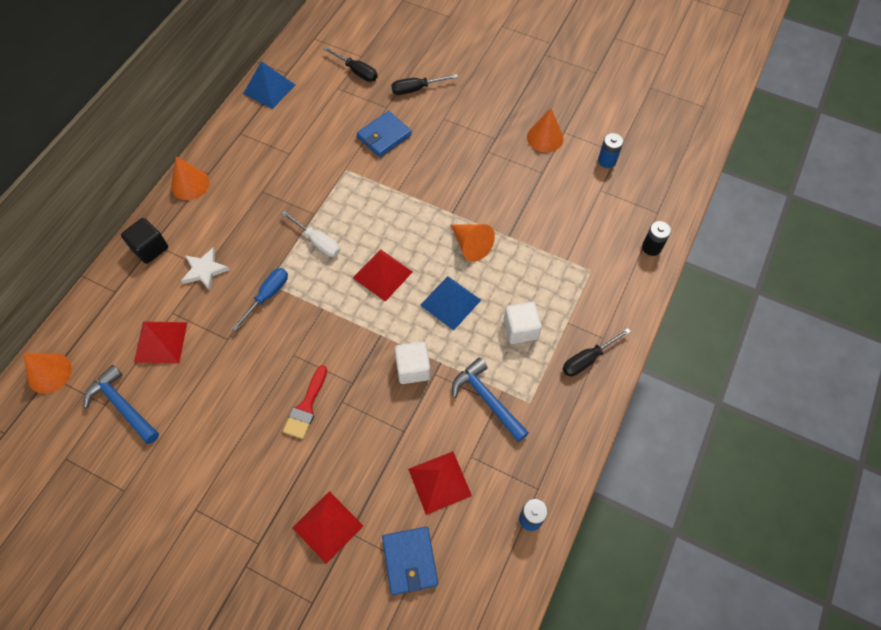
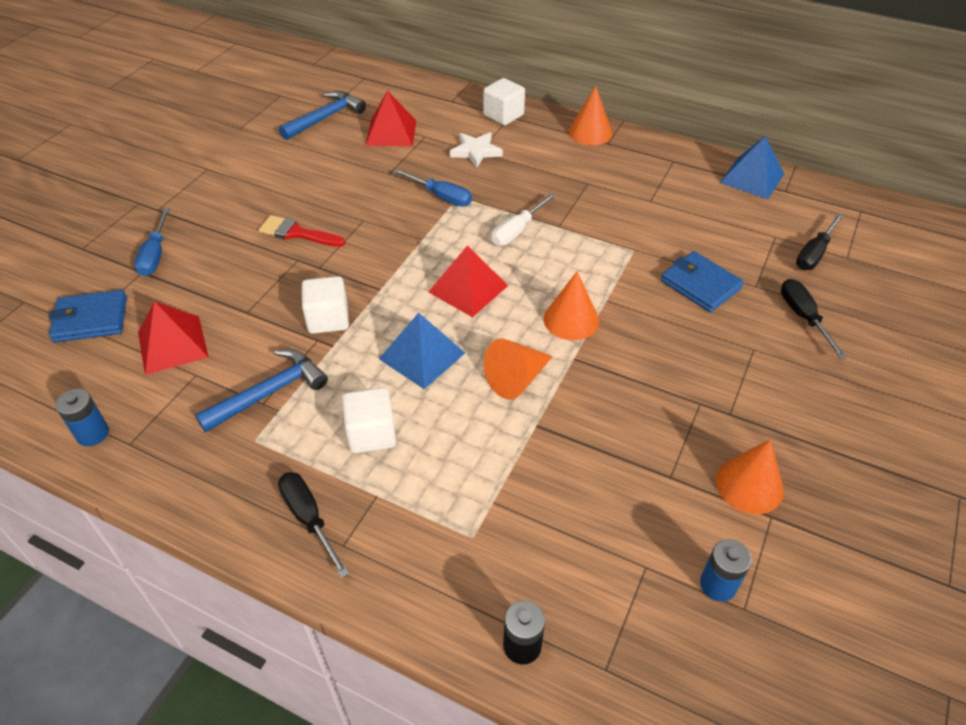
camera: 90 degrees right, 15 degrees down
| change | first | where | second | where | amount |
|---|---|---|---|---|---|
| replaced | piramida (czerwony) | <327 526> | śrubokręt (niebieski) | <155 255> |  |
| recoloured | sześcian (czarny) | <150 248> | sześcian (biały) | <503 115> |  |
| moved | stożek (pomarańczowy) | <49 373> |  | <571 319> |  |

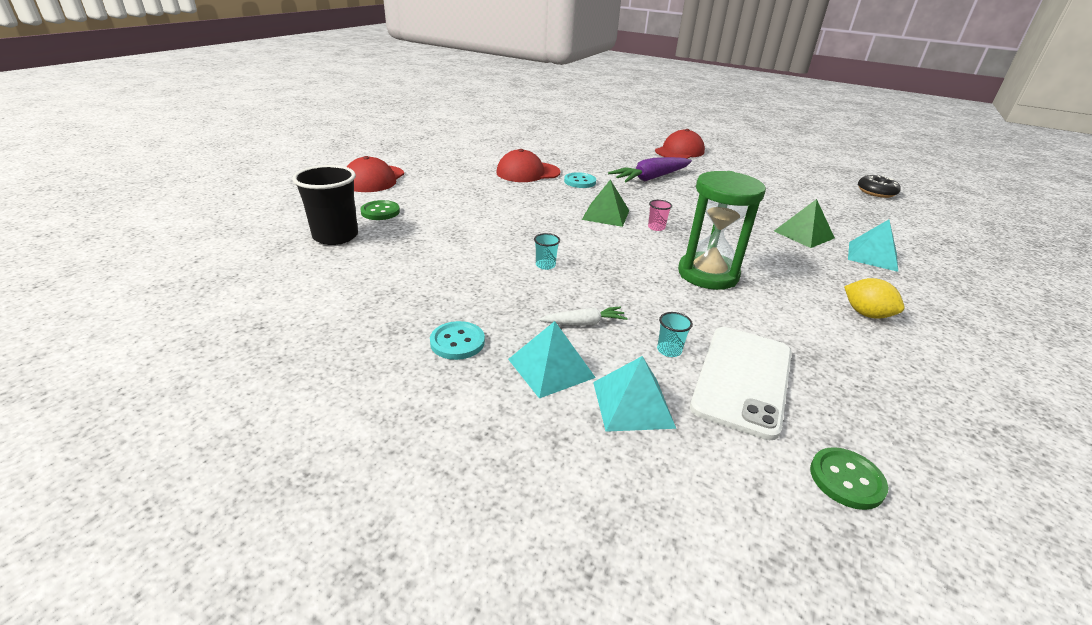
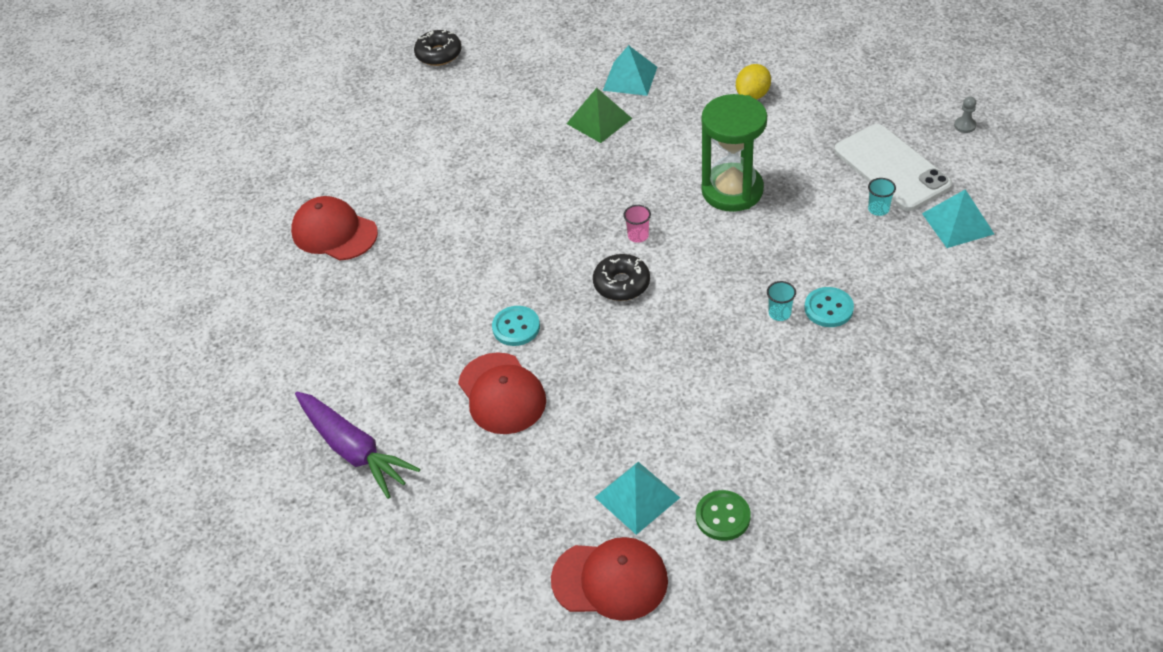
camera: 95 degrees left, 15 degrees up
| change | first | where | second | where | amount |
|---|---|---|---|---|---|
| moved | marchewka (fioletowy) | <651 178> |  | <354 450> |  |
| replaced | piramida (zielony) | <606 215> | donut (czarny) | <621 284> |  |
| moved | piramida (turkusowy) | <551 368> |  | <637 497> |  |
| moved | guzik (turkusowy) | <457 342> |  | <828 308> |  |
| turned | telefon (biały) | <742 379> |  | <891 168> | 45 degrees clockwise |
| replaced | guzik (zielony) | <846 479> | pionek (szary) | <965 125> |  |
| removed | szklanka (czarny) | <335 236> |  |  |  |
| removed | marchewka (biały) | <584 323> |  |  |  |

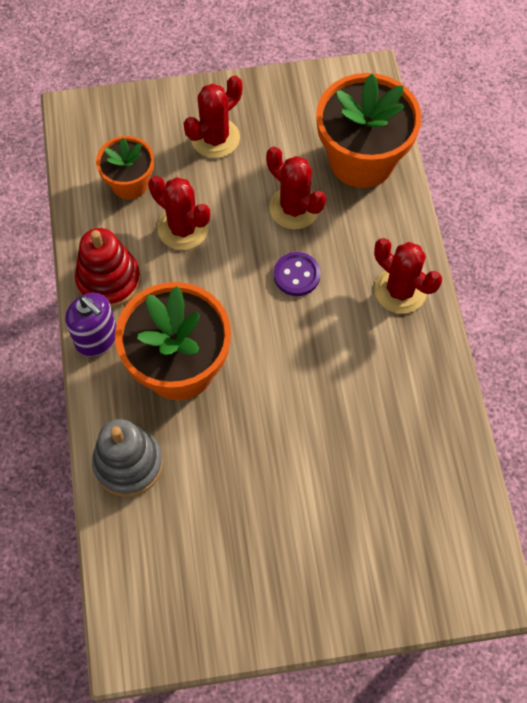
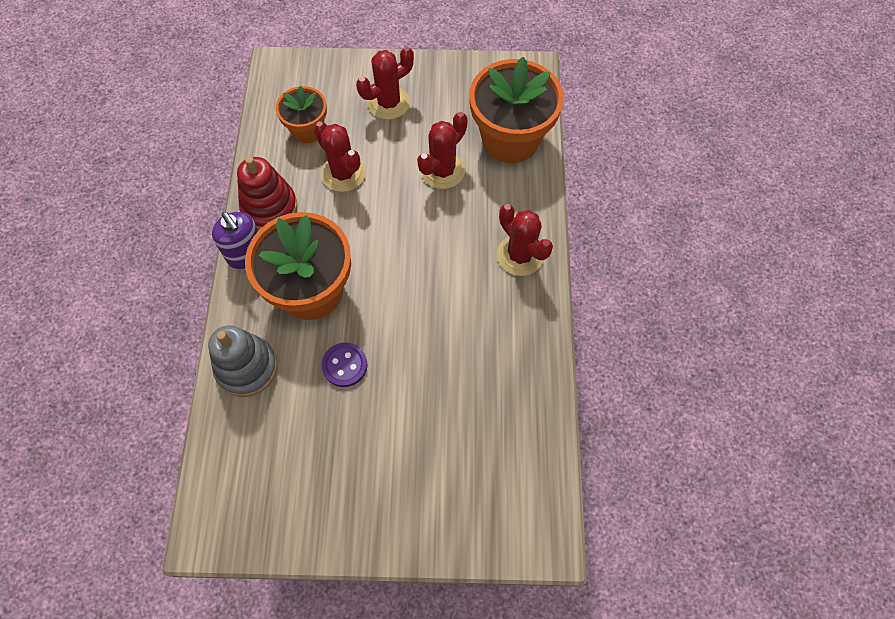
camera: 10 degrees right, 0 degrees up
| change | first | where | second | where | amount |
|---|---|---|---|---|---|
| moved | guzik (fioletowy) | <296 275> |  | <344 365> |  |
| turned | kaktus (czerwony) | <294 208> |  | <442 171> | 75 degrees clockwise |

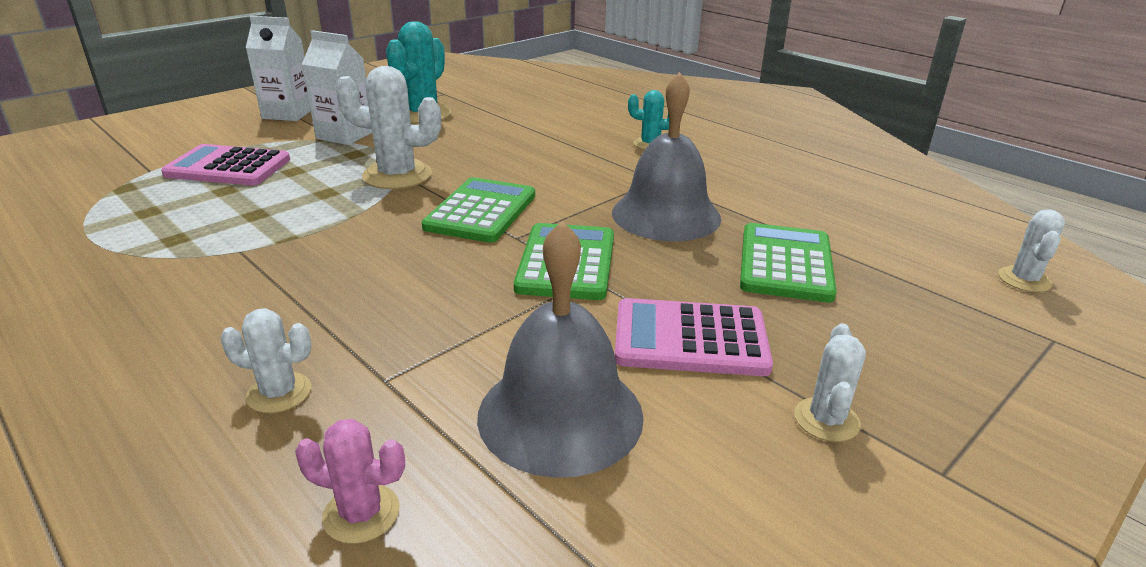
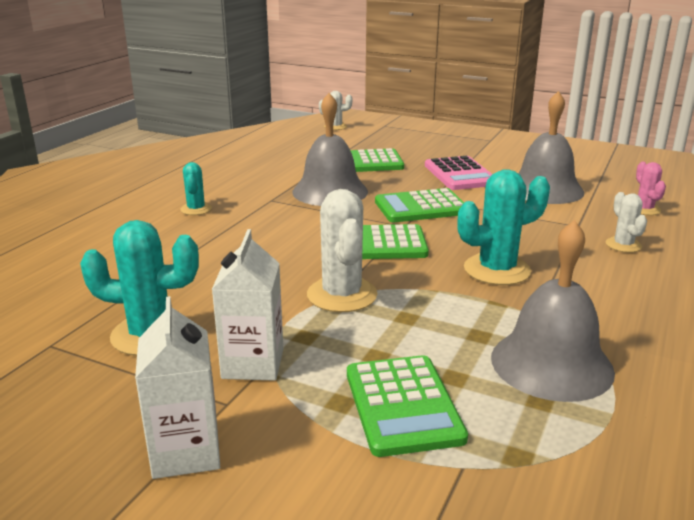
camera: 110 degrees left, 5 degrees down
| change | first | where | second | where | amount |
|---|---|---|---|---|---|
| recoloured | kalkulator (różowy) | <228 167> | kalkulator (zielony) | <403 405> |  |
| added |  |  | kaktus (turkusowy) | <497 270> |  |
| added |  |  | dzwonek (szary) | <551 364> |  |
| removed | kaktus (biały) | <826 420> |  |  |  |

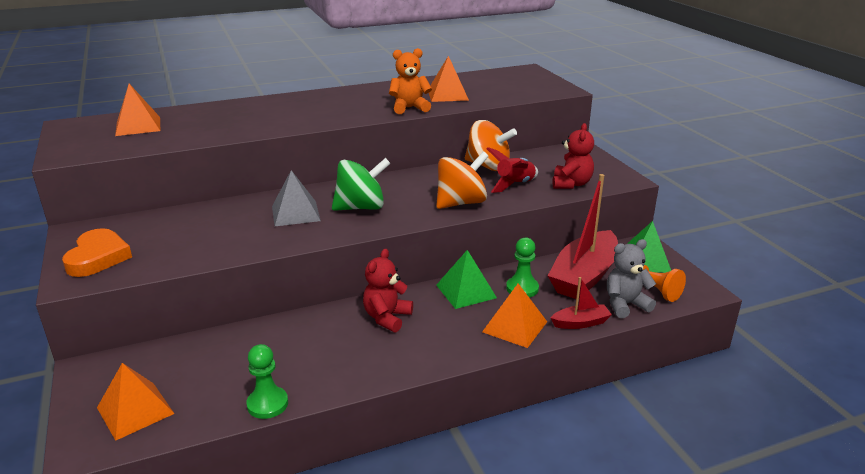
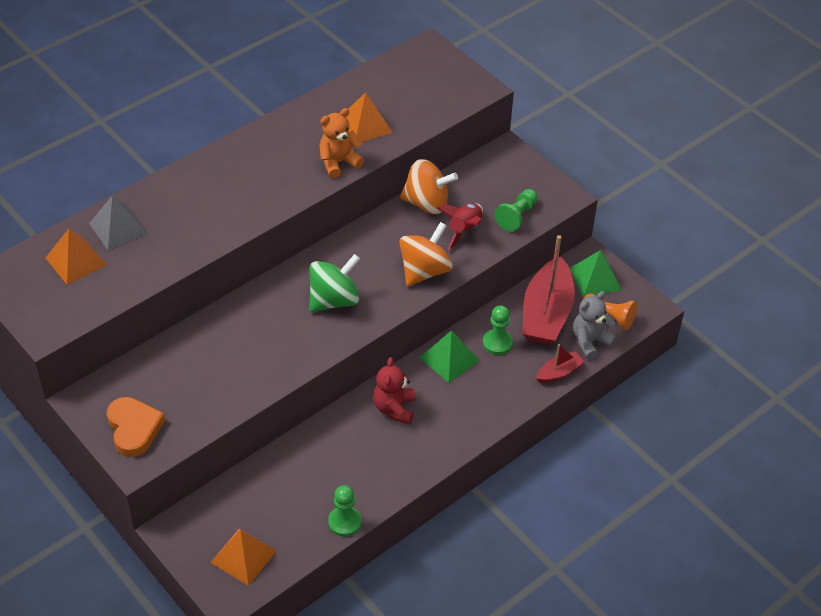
camera: 20 degrees left, 20 degrees up
| change | first | where | second | where | amount |
|---|---|---|---|---|---|
| moved | piramida (szary) | <295 213> |  | <118 228> |  |
| replaced | miś (czerwony) | <571 184> | pionek (zielony) | <517 216> |  |
| removed | piramida (pomarańczowy) | <514 326> |  |  |  |

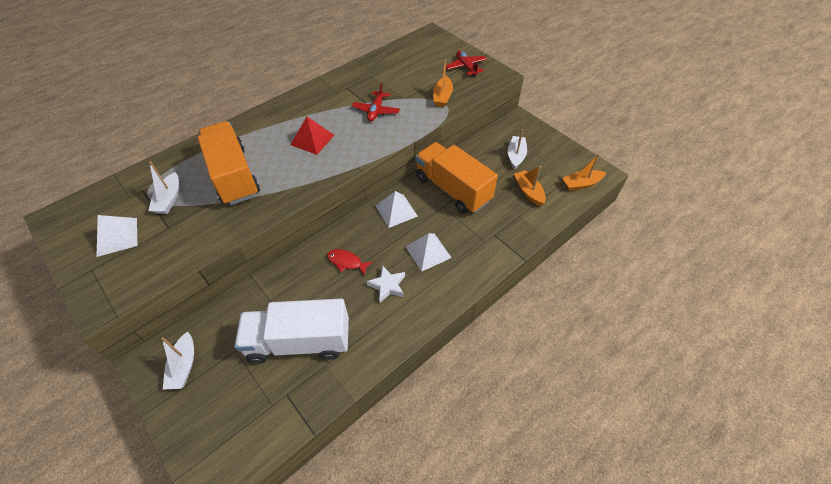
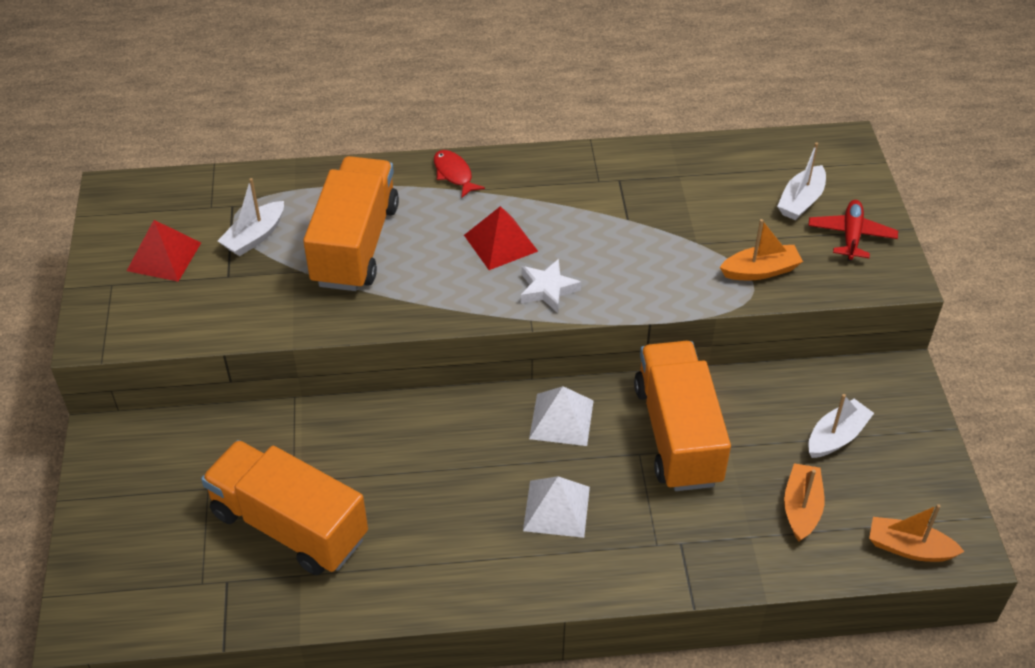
camera: 35 degrees right, 5 degrees down
| change | first | where | second | where | amount |
|---|---|---|---|---|---|
| recoloured | piramida (biały) | <117 236> | piramida (czerwony) | <164 256> |  |
| recoloured | ciężarówka (biały) | <299 342> | ciężarówka (pomarańczowy) | <289 525> |  |
| moved | ryba (czerwony) | <346 262> |  | <454 174> |  |
| moved | gwiazda (biały) | <387 286> |  | <547 289> |  |
| turned | łódka (pomarańczowy) | <442 97> |  | <760 271> | 150 degrees counterclockwise |
| moved | łódka (biały) | <184 366> |  | <801 201> |  |
| removed | samolot (czerwony) | <376 111> |  |  |  |

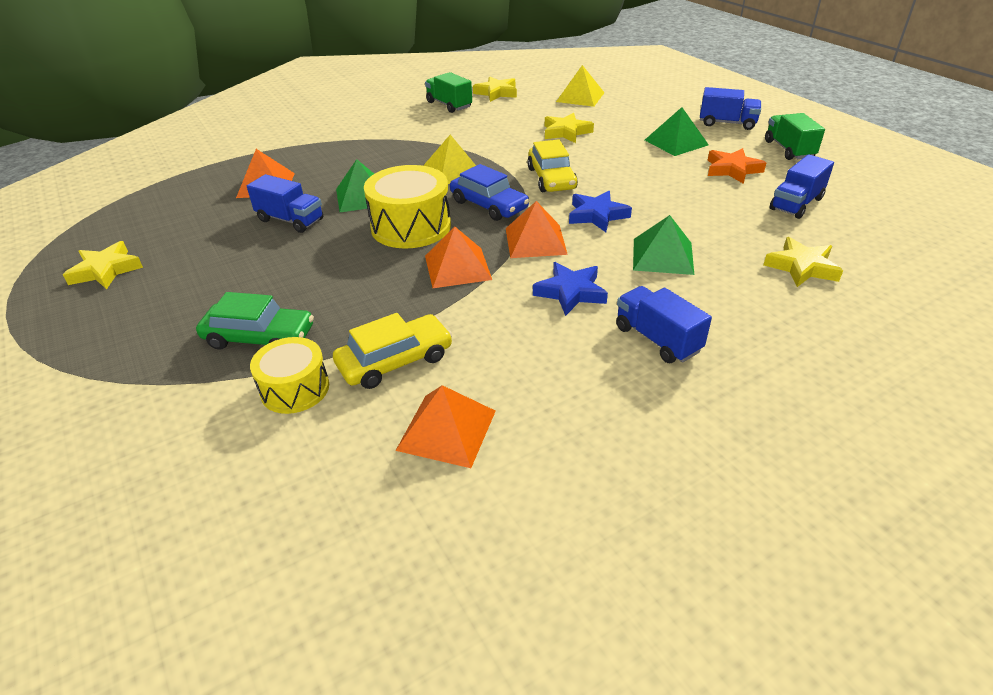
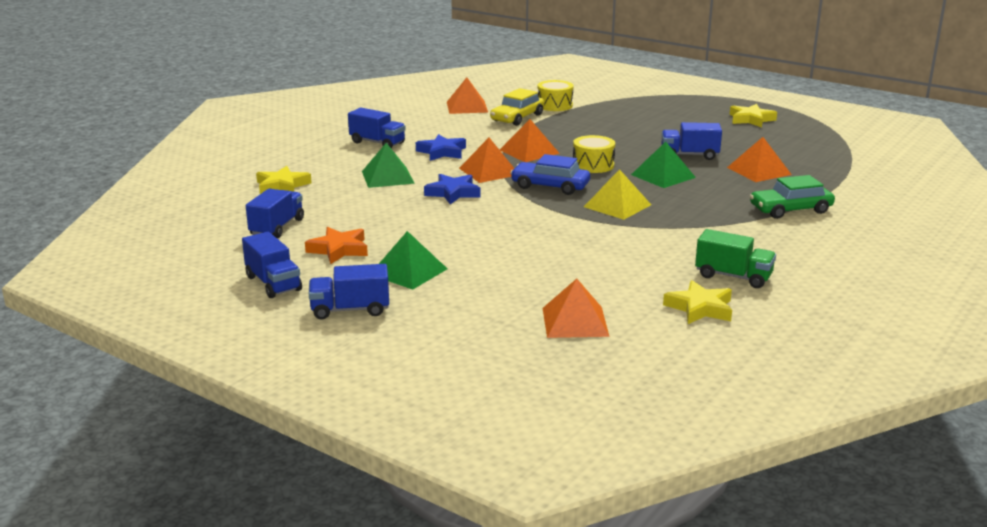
camera: 155 degrees right, 15 degrees down
| change | first | where | second | where | amount |
|---|---|---|---|---|---|
| recoloured | ciężarówka (zielony) | <789 150> | ciężarówka (niebieski) | <273 283> |  |
| recoloured | piramida (żółty) | <580 97> | piramida (pomarańczowy) | <575 322> |  |
| resized | bęben (żółty) | <411 226> |  | <593 165> | x0.63 |
| moved | samochód (zielony) | <259 337> |  | <790 209> |  |
| removed | samochód (żółty) | <551 178> |  |  |  |
| removed | gwiazda (żółty) | <566 132> |  |  |  |

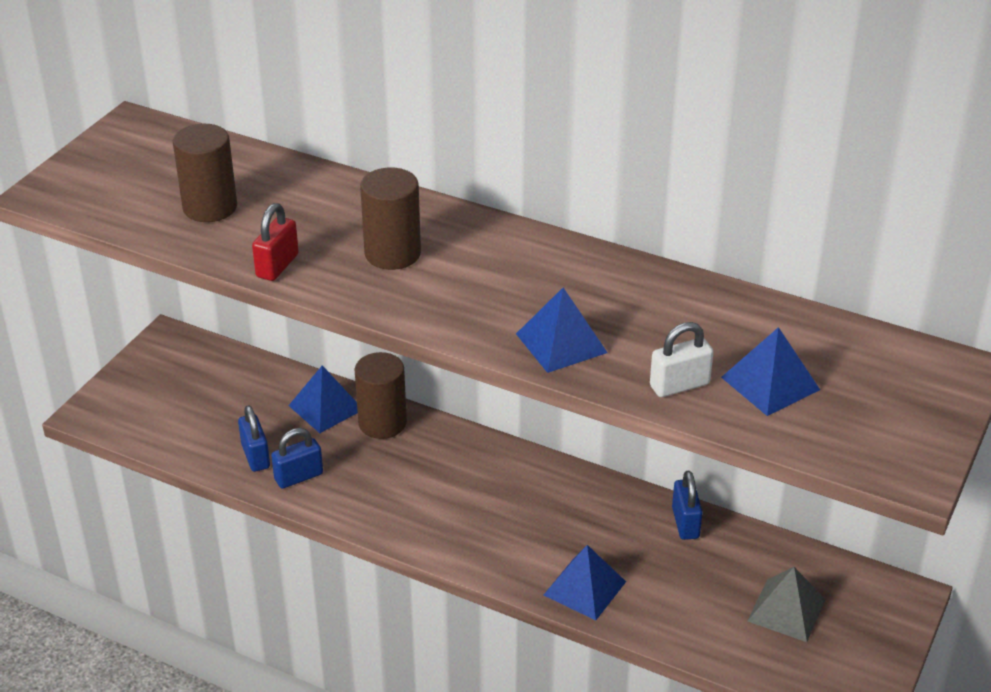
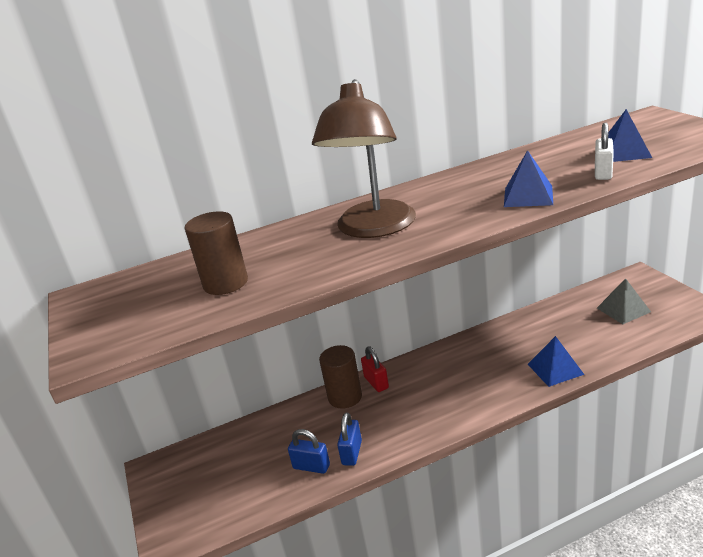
camera: 45 degrees left, 10 degrees down
| change | first | where | second | where | amount |
|---|---|---|---|---|---|
| replaced | walec (brązowy) | <392 253> | lampka (brązowy) | <373 229> |  |
| moved | kłódka (czerwony) | <277 266> |  | <376 383> |  |
| removed | piramida (niebieski) | <326 407> |  |  |  |
| removed | kłódka (niebieski) | <685 523> |  |  |  |

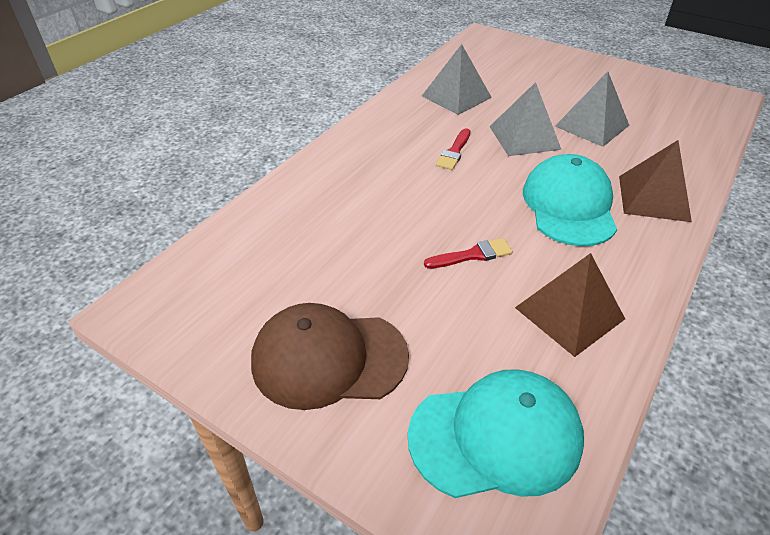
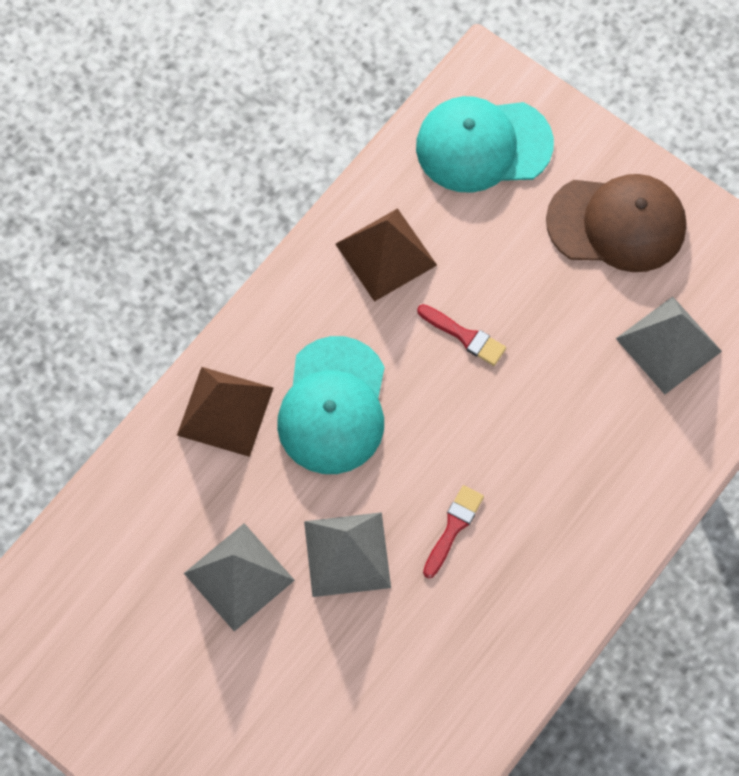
camera: 175 degrees left, 25 degrees up
| change | first | where | second | where | amount |
|---|---|---|---|---|---|
| turned | pędzel (czerwony) | <472 255> |  | <465 336> | 135 degrees counterclockwise |
| moved | piramida (szary) | <456 96> |  | <669 344> |  |

